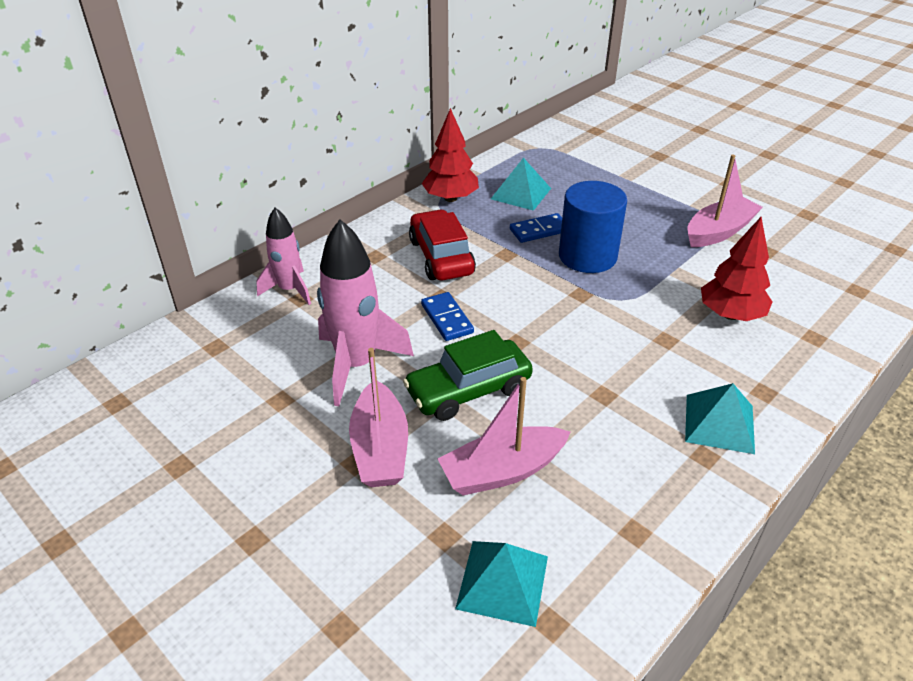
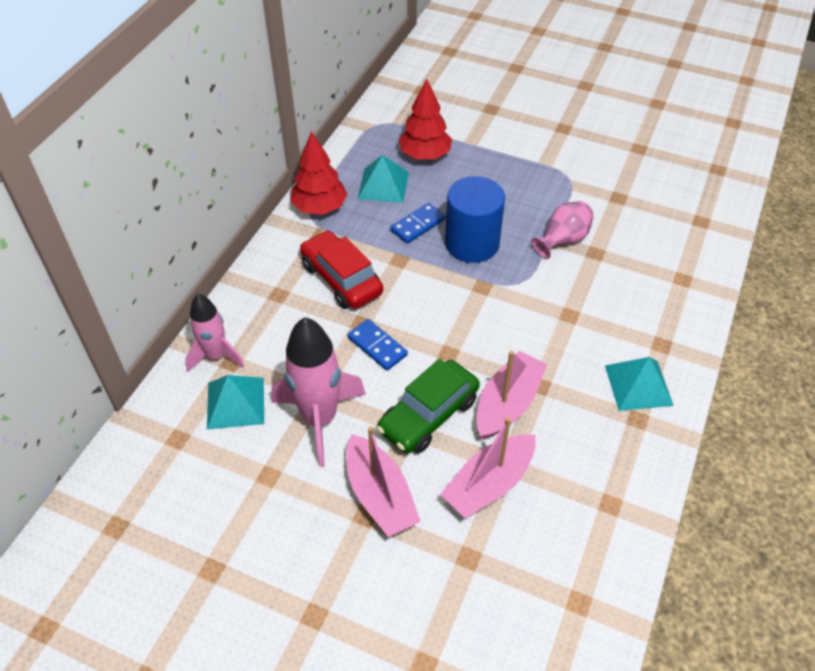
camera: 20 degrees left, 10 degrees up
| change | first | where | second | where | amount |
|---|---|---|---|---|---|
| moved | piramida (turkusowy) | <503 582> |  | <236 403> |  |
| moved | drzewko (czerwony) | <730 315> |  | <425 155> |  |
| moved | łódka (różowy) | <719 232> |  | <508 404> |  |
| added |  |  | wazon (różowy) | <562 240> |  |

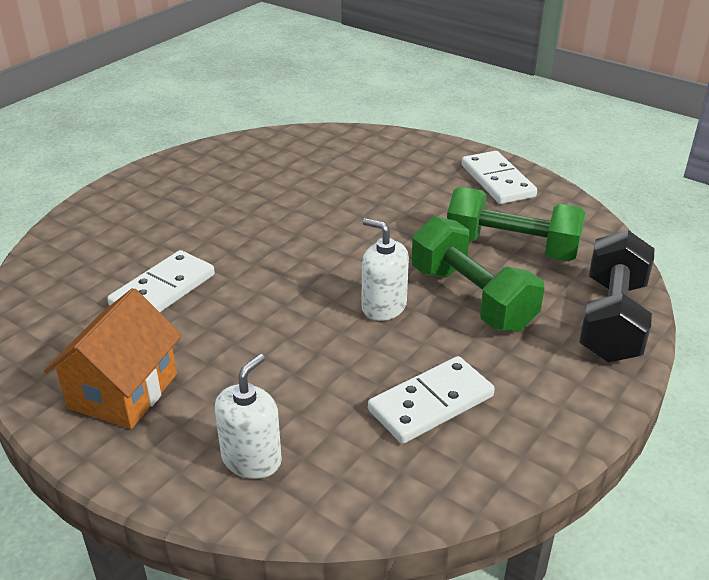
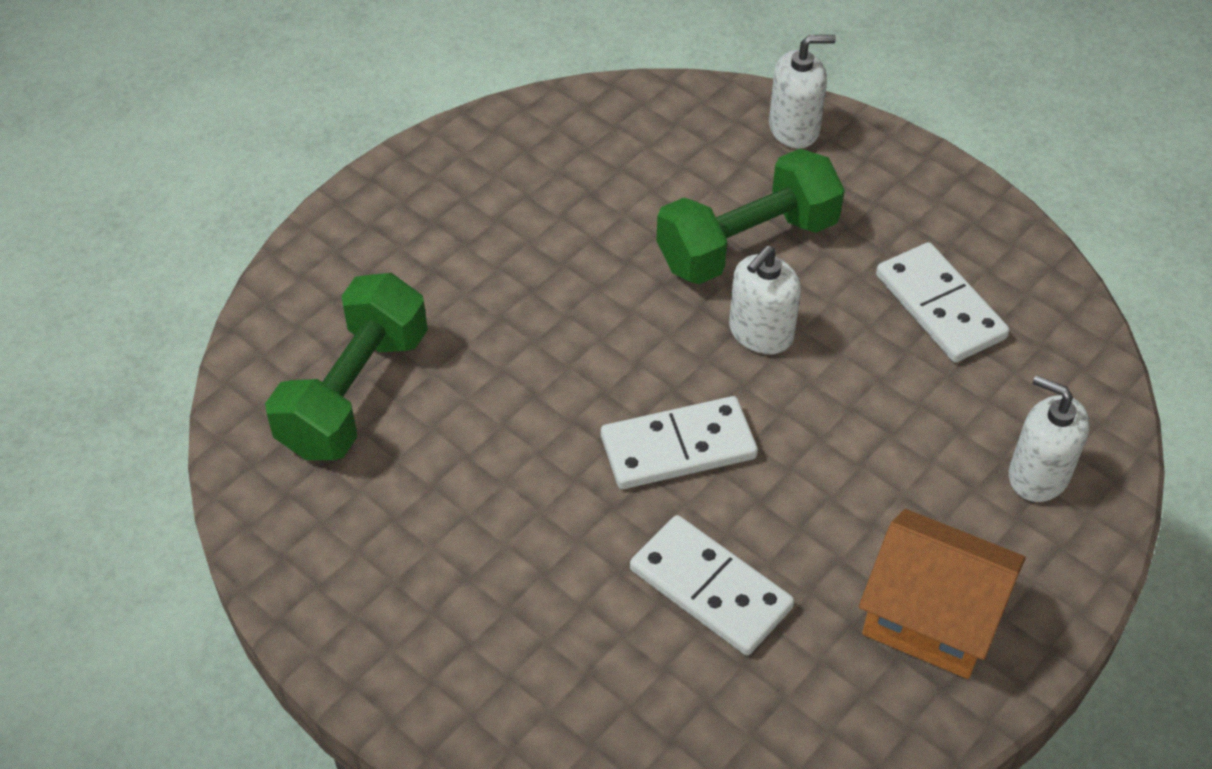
camera: 85 degrees left, 15 degrees up
| change | first | where | second | where | amount |
|---|---|---|---|---|---|
| moved | hantel (zielony) | <511 248> |  | <354 392> |  |
| moved | kostka domina (biały) | <497 181> |  | <678 447> |  |
| replaced | hantel (czarny) | <612 320> | dozownik mydła (biały) | <794 128> |  |

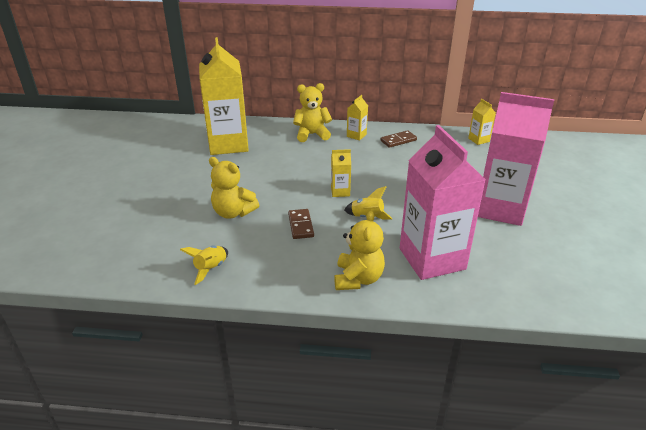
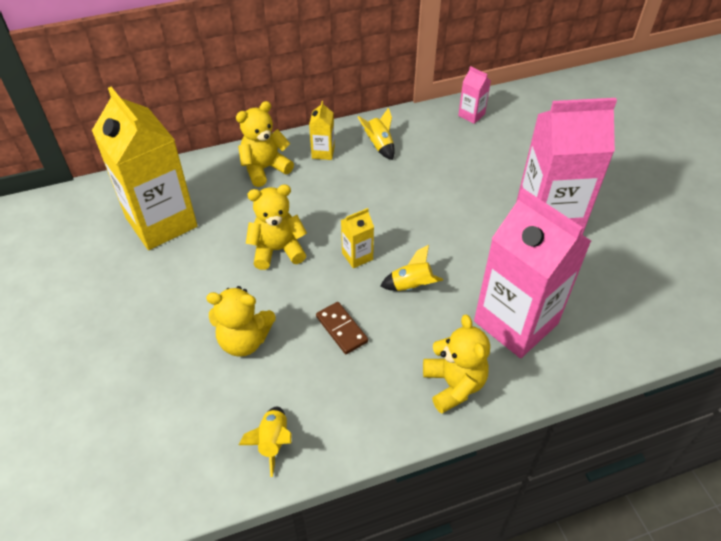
camera: 25 degrees left, 15 degrees up
| change | first | where | second | where | amount |
|---|---|---|---|---|---|
| added |  |  | miś (żółty) | <277 250> |  |
| replaced | kostka domina (brązowy) | <398 140> | rakieta (żółty) | <379 145> |  |
| recoloured | karton mleka (żółty) | <478 140> | karton mleka (różowy) | <471 115> |  |

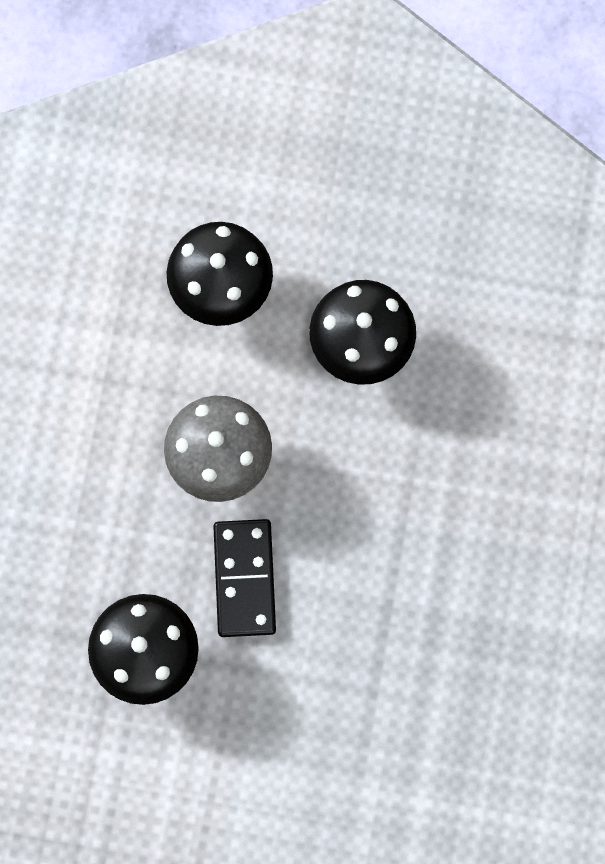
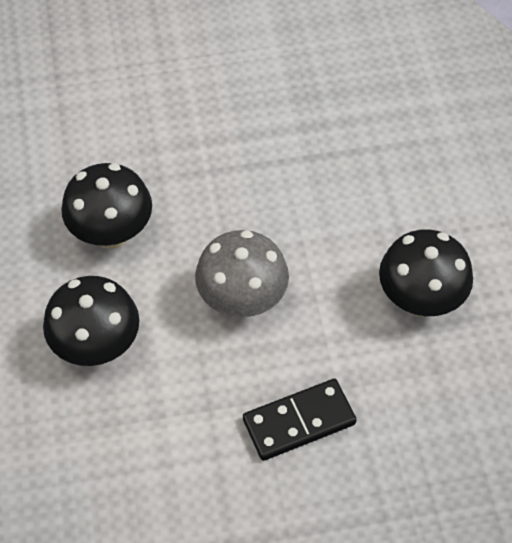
camera: 110 degrees left, 20 degrees down
| change | first | where | second | where | amount |
|---|---|---|---|---|---|
| moved | kostka domina (czarny) | <244 578> |  | <299 422> |  |

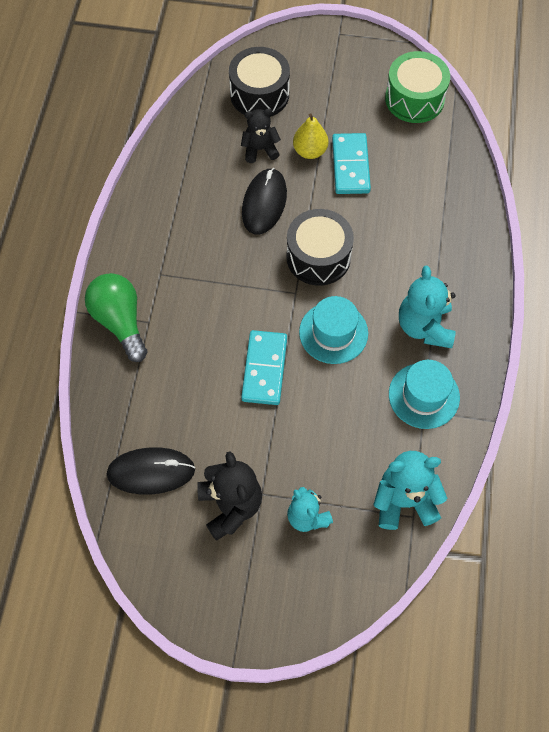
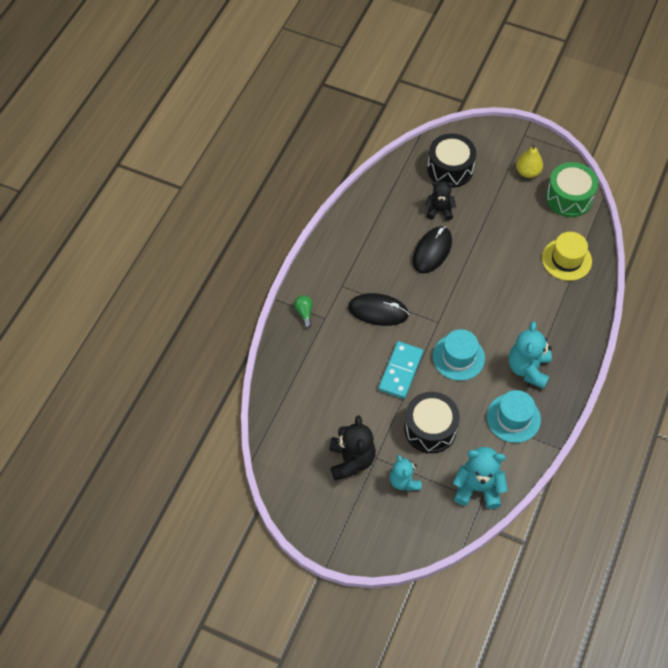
camera: 15 degrees right, 5 degrees down
| change | first | where | second | where | amount |
|---|---|---|---|---|---|
| resized | żarówka (zielony) | <120 321> |  | <304 313> | x0.48 |
| moved | myszka (czarny) | <151 472> |  | <378 311> |  |
| moved | bęben (czarny) | <318 257> |  | <430 429> |  |
| moved | gruszka (żółty) | <310 151> |  | <527 172> |  |
| added |  |  | kapelusz (żółty) | <566 259> |  |
| removed | kostka domina (turkusowy) | <351 166> |  |  |  |

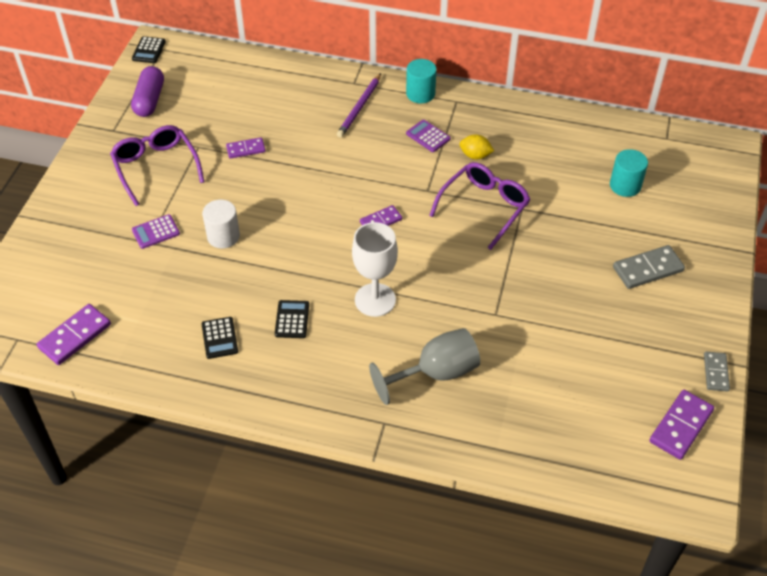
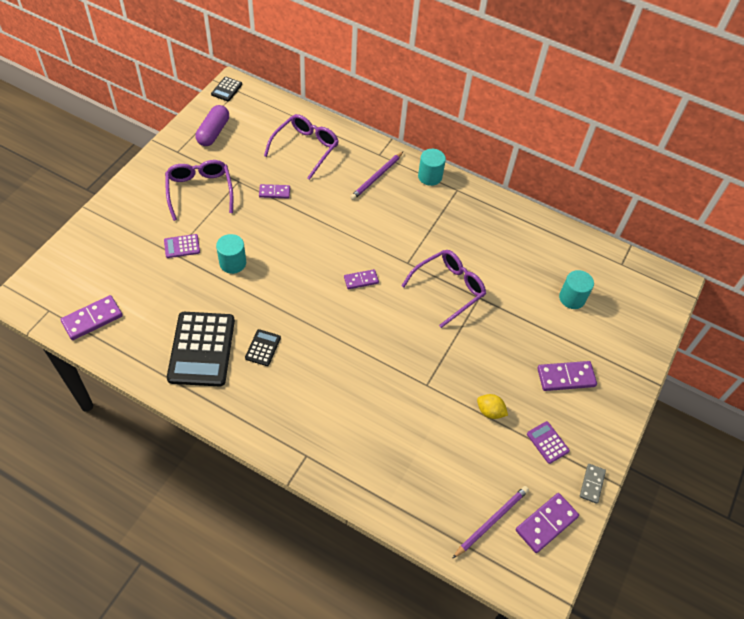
camera: 10 degrees right, 5 degrees up
| change | first | where | second | where | amount |
|---|---|---|---|---|---|
| resized | kalkulator (czarny) | <219 338> |  | <201 349> | x2.21 |
| recoloured | walec (biały) | <223 236> | walec (turkusowy) | <233 263> |  |
| added |  |  | okulary (fioletowy) | <305 148> |  |
| added |  |  | ołówek (fioletowy) | <491 521> |  |
| moved | cytryna (żółty) | <475 155> |  | <490 411> |  |
| moved | kalkulator (fioletowy) | <428 136> |  | <547 442> |  |
| recoloured | kostka domina (szary) | <647 269> | kostka domina (fioletowy) | <566 377> |  |
| removed | kielich (biały) | <375 300> |  |  |  |
| removed | kielich (szary) | <436 373> |  |  |  |

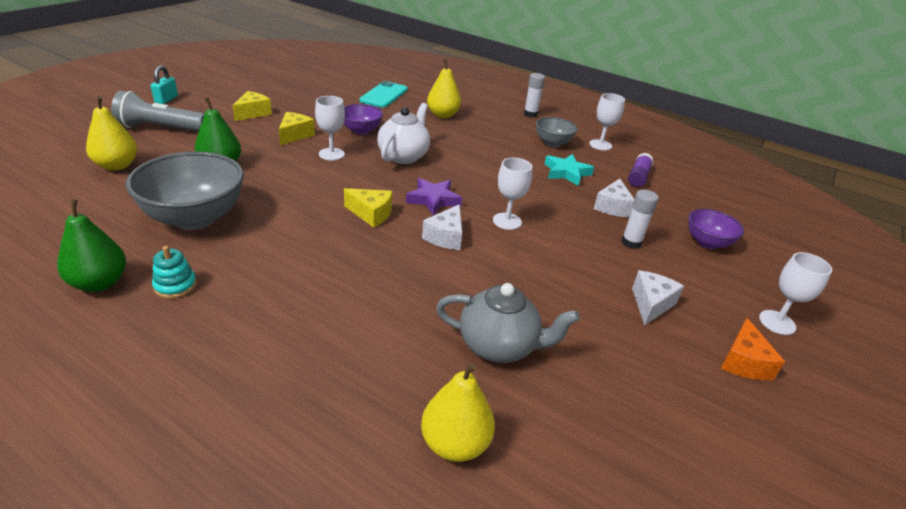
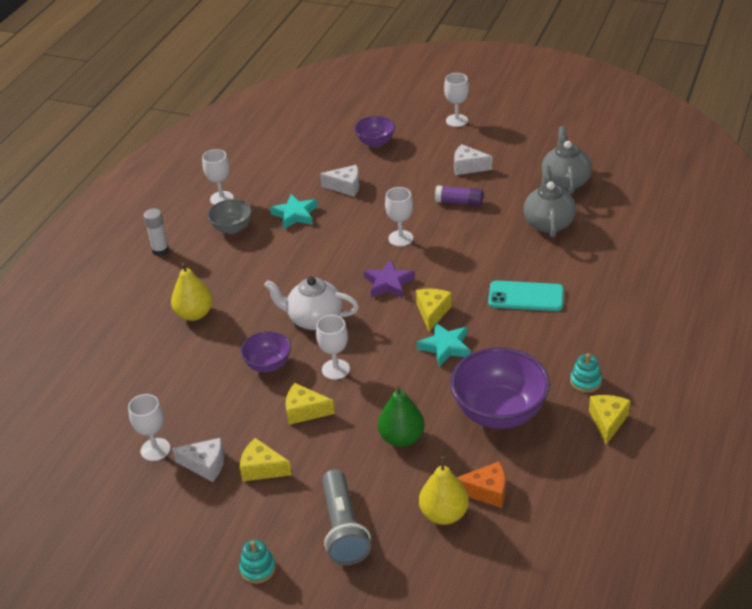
camera: 95 degrees left, 5 degrees up
| change | first | where | second | where | amount |
|---|---|---|---|---|---|
| added |  |  | kielich (biały) | <155 449> |  |
| moved | ser (biały) | <445 237> |  | <205 465> |  |
| replaced | kłódka (turkusowy) | <166 99> | zabawka nakładanka (turkusowy) | <258 569> |  |
| added |  |  | gwiazda (turkusowy) | <445 347> |  |
| moved | klej w sztyfcie (fioletowy) | <638 177> |  | <459 202> |  |
| recoloured | miska (szary) | <195 218> | miska (fioletowy) | <499 412> |  |
| moved | ser (pomarańczowy) | <743 362> |  | <486 491> |  |
| moved | telefon (turkusowy) | <384 95> |  | <526 297> |  |
| added |  |  | imbryk (szary) | <565 182> |  |
| replaced | gruszka (zielony) | <99 283> | ser (żółty) | <608 421> |  |
| removed | gruszka (żółty) | <455 443> |  |  |  |
| removed | klej w sztyfcie (biały) | <631 243> |  |  |  |

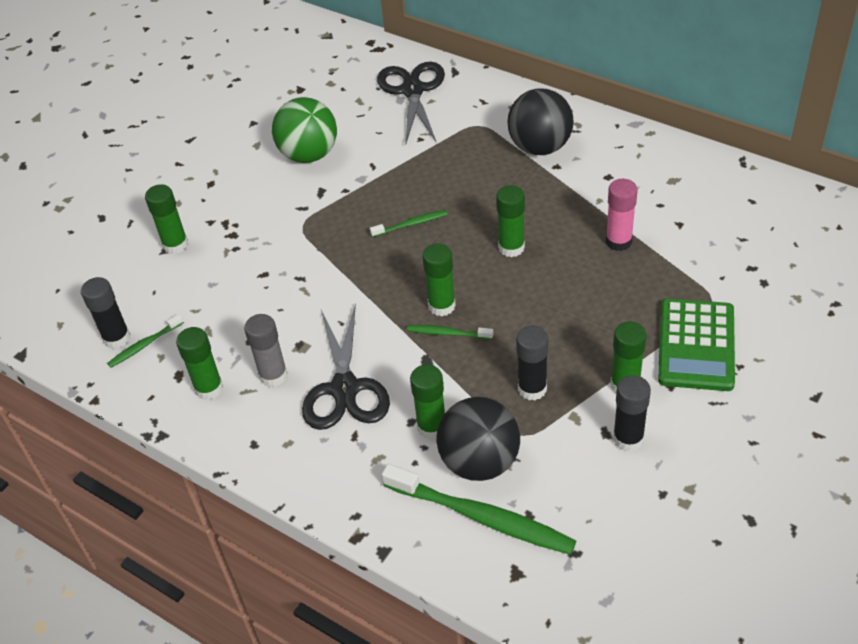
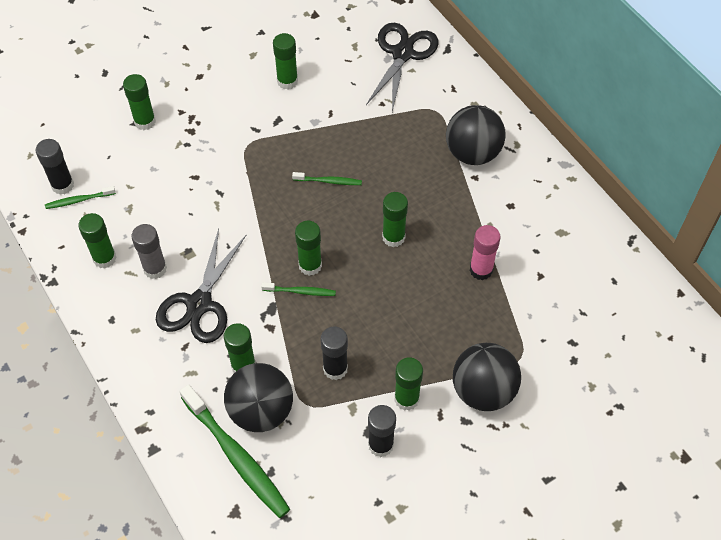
camera: 20 degrees right, 10 degrees up
| change | first | where | second | where | amount |
|---|---|---|---|---|---|
| turned | szczoteczka do zębów (zielony) | <447 333> |  | <300 291> | 150 degrees clockwise |
| replaced | piłka (zielony) | <309 154> | klej w sztyfcie (zielony) | <287 81> |  |
| replaced | kalkulator (zielony) | <696 345> | piłka (czarny) | <483 391> |  |

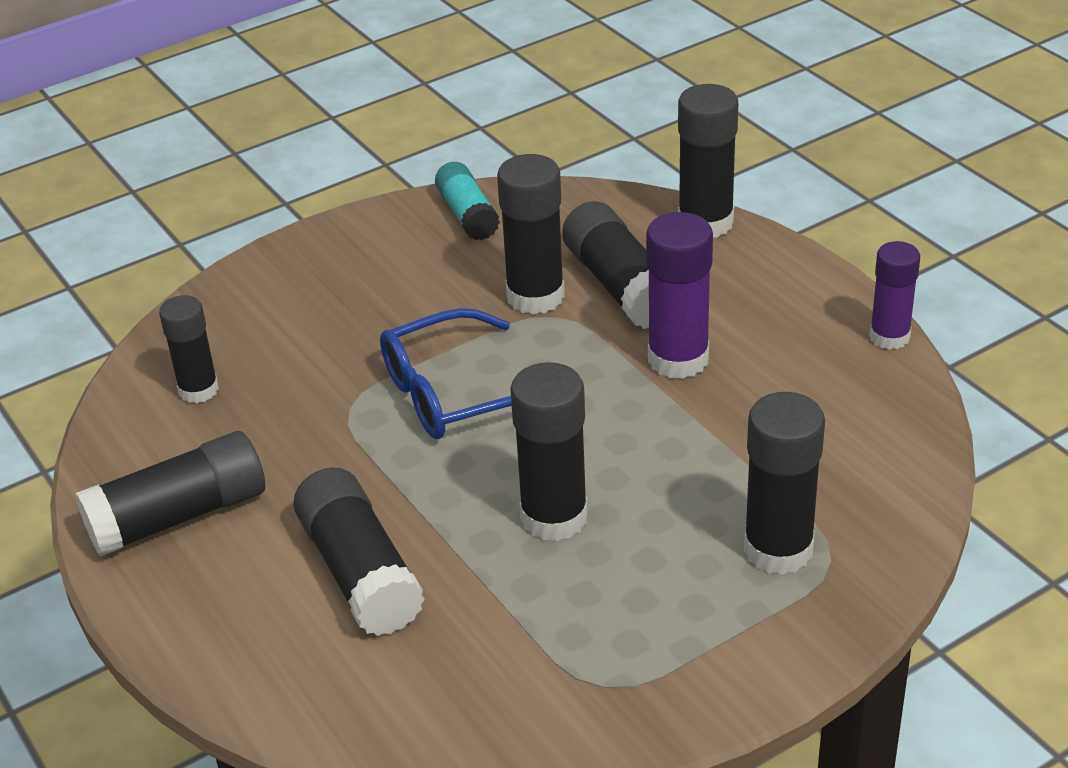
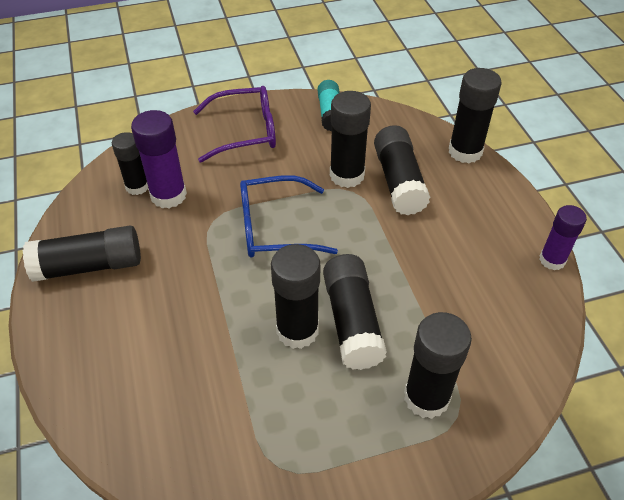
camera: 15 degrees right, 10 degrees up
| change | first | where | second | where | amount |
|---|---|---|---|---|---|
| moved | klej w sztyfcie (fioletowy) | <678 359> |  | <168 195> |  |
| added |  |  | okulary (fioletowy) | <245 132> |  |
| moved | klej w sztyfcie (czarny) | <360 573> |  | <352 321> |  |

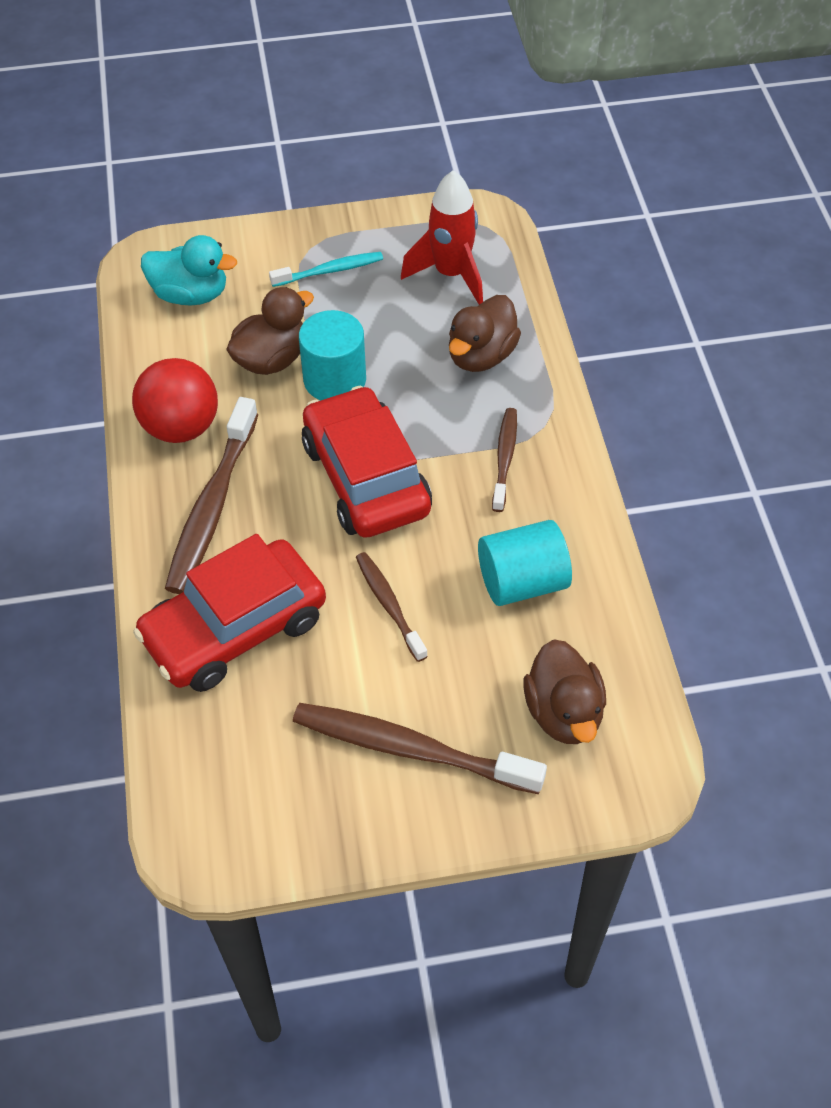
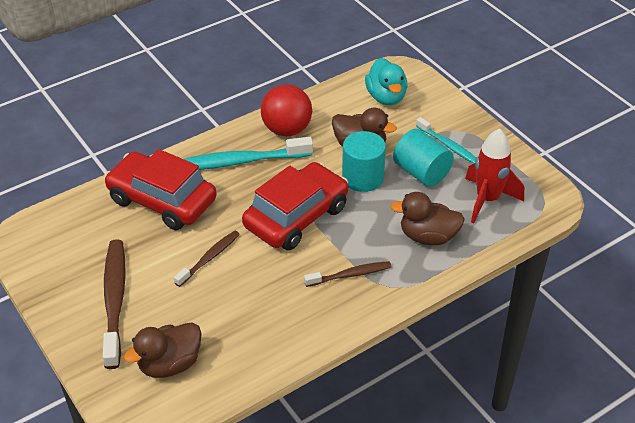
camera: 65 degrees right, 10 degrees down
| change | first | where | second | where | amount |
|---|---|---|---|---|---|
| recoloured | szczoteczka do zębów (brązowy) | <212 505> | szczoteczka do zębów (turkusowy) | <239 162> |  |
| moved | walec (turkusowy) | <522 582> |  | <421 172> |  |

